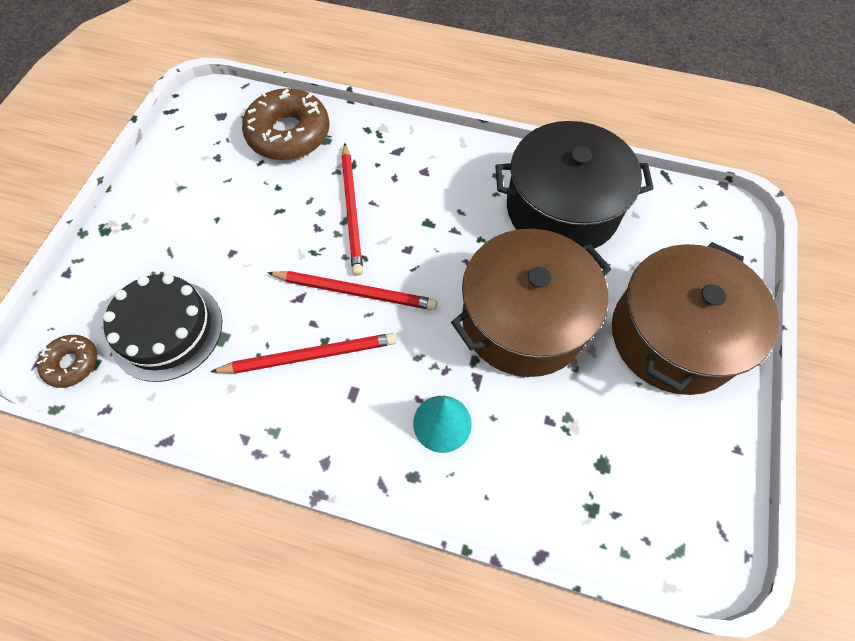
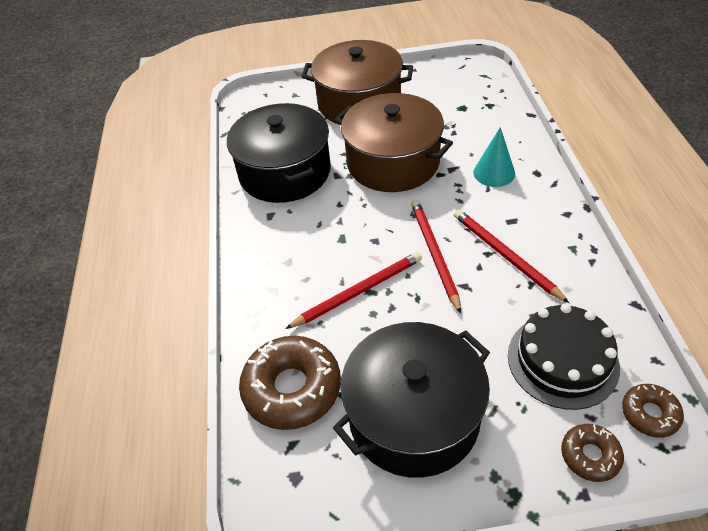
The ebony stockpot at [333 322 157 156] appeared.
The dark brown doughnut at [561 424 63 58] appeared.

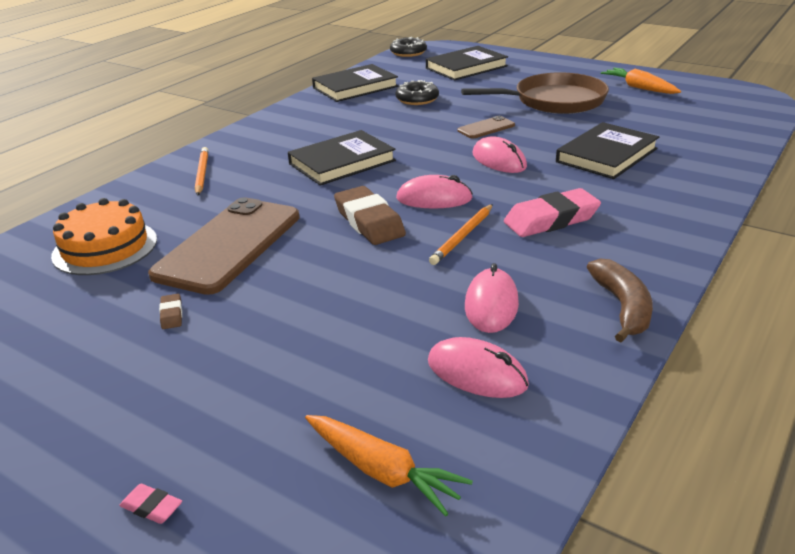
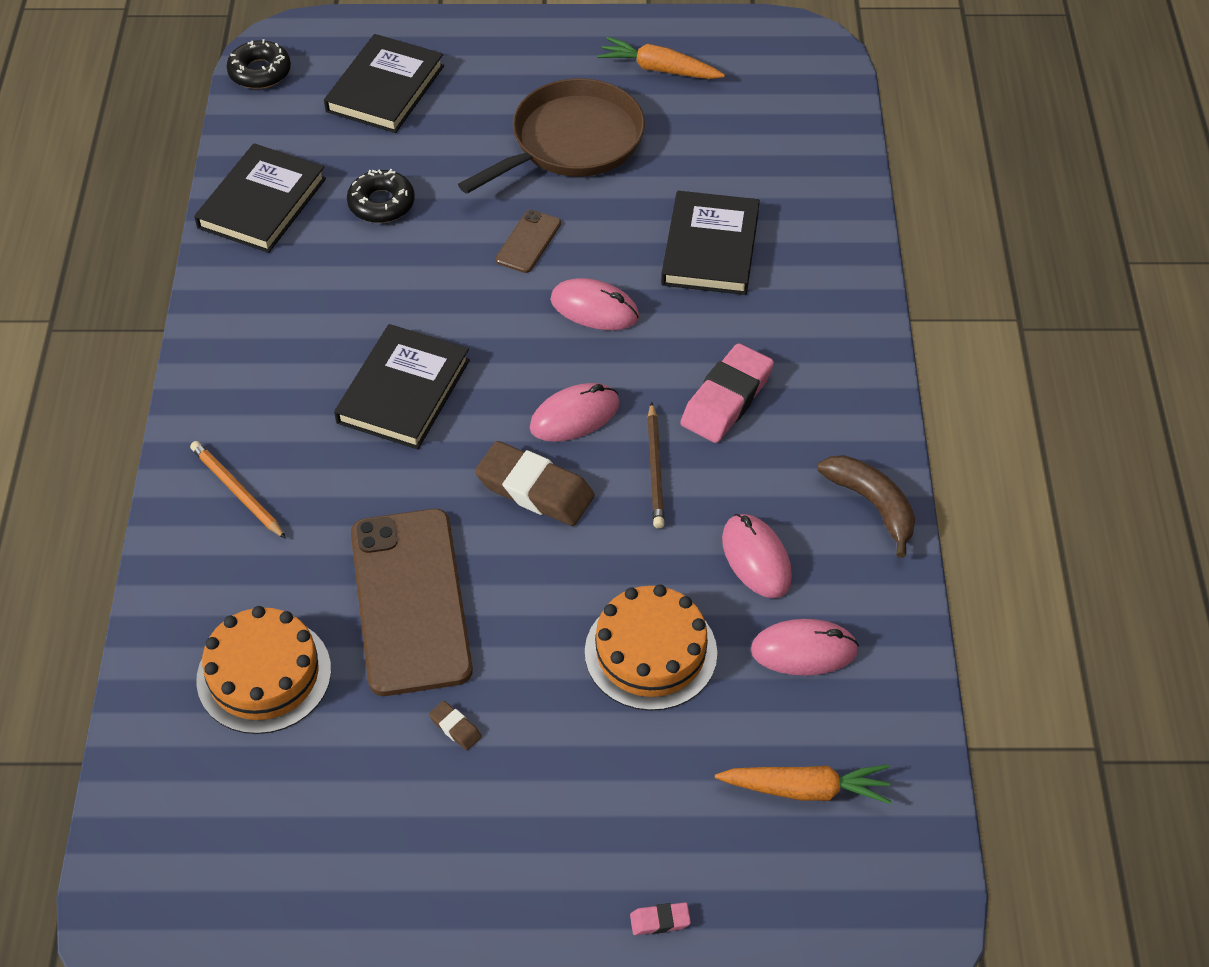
The orange-coloured gateau at [585 584 132 127] appeared.
The orange-coloured wooden pencil at [429 204 64 61] became the dark brown wooden pencil at [647 402 18 126].

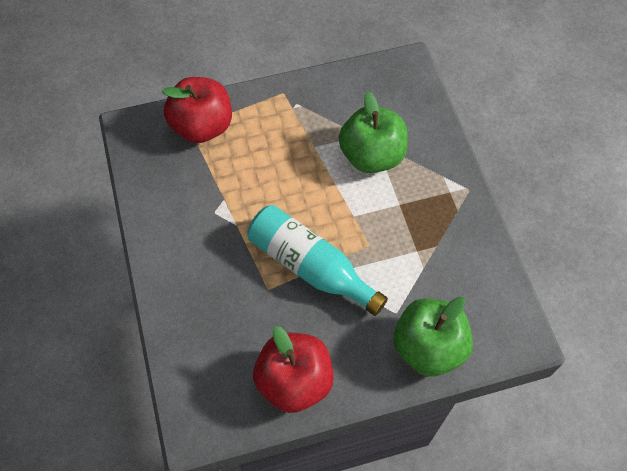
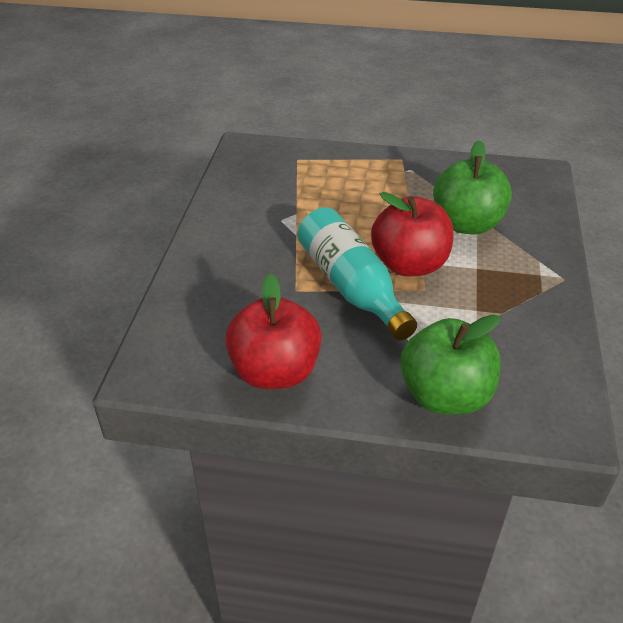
The red toy apple moved from [162 77 70 66] to [371 192 83 85].

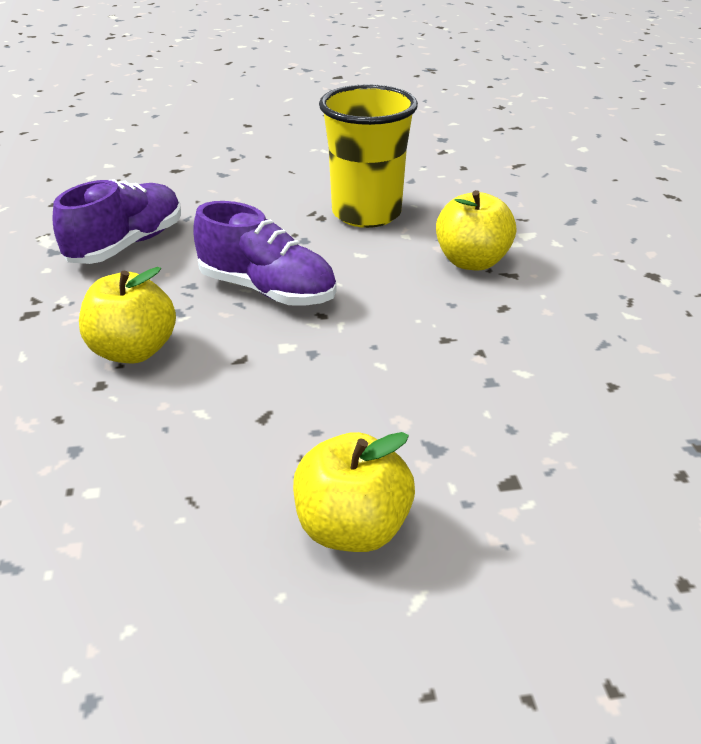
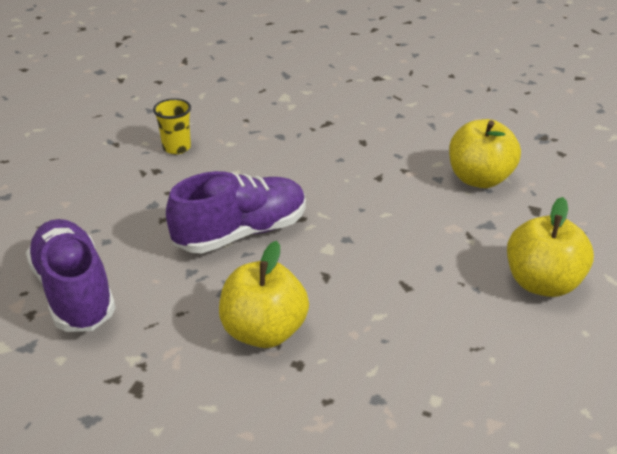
The yellow tumbler at [319 84 99 144] changed to 0.44 times the size.
The yellow toy apple moved from [436 190 80 80] to [449 119 72 69].

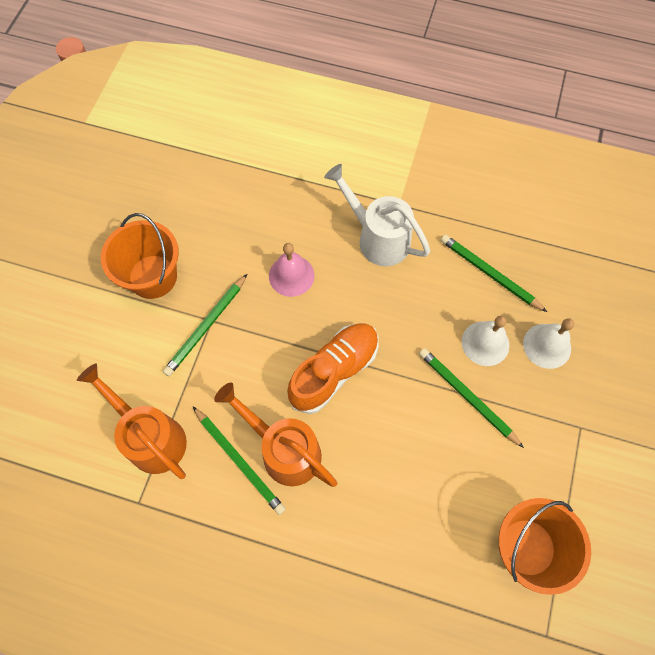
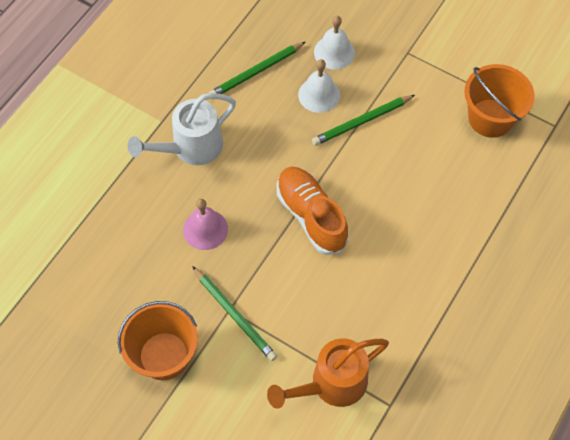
The green wooden pencil at [193 407 93 108] disappeared.
The orange-coloured watering can at [214 382 123 105] disappeared.

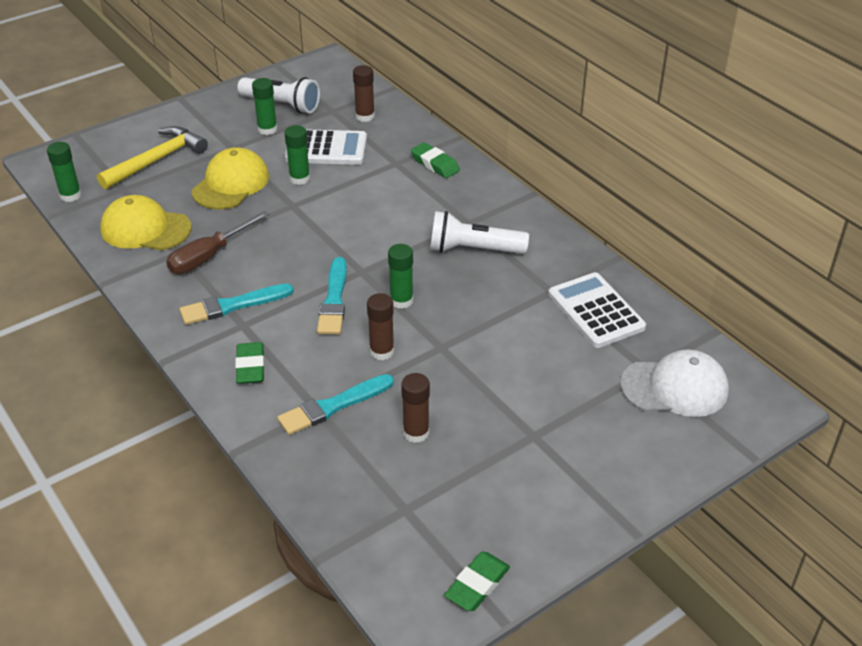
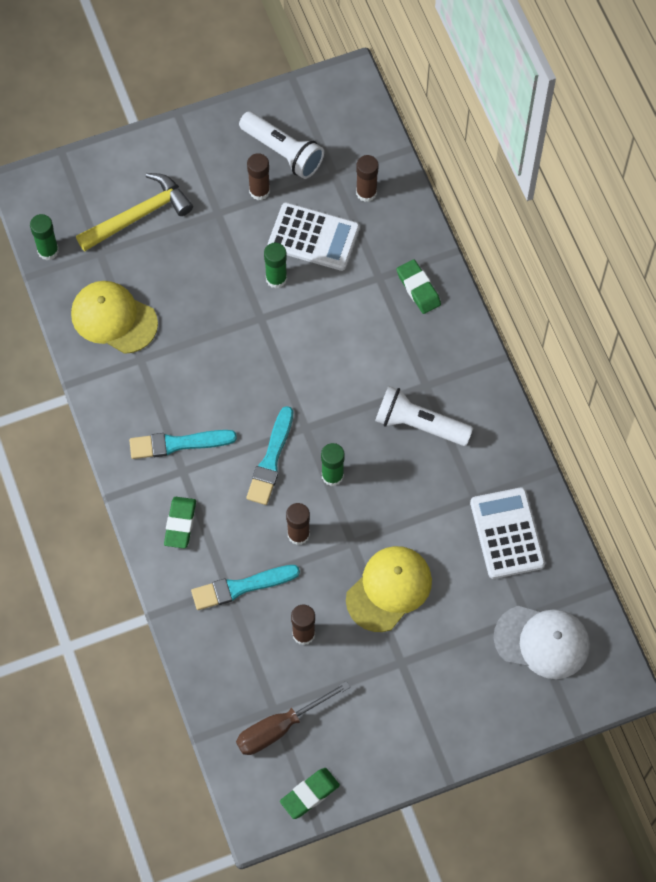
The dark brown hand screwdriver moved from [166 211 103 63] to [236 681 114 74].
The green stick of glue at [252 78 25 57] became the dark brown stick of glue at [247 153 23 47].
The yellow baseball cap moved from [192 147 77 62] to [346 546 86 86].

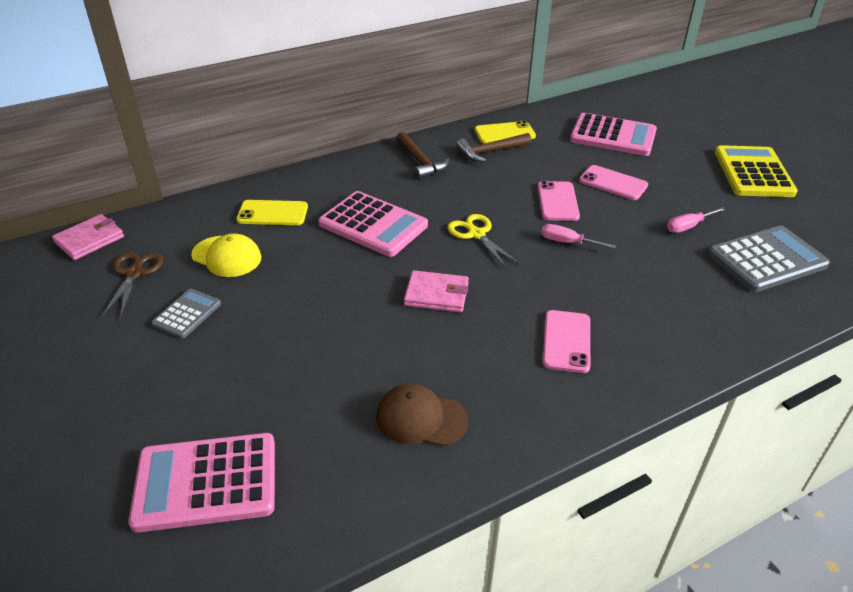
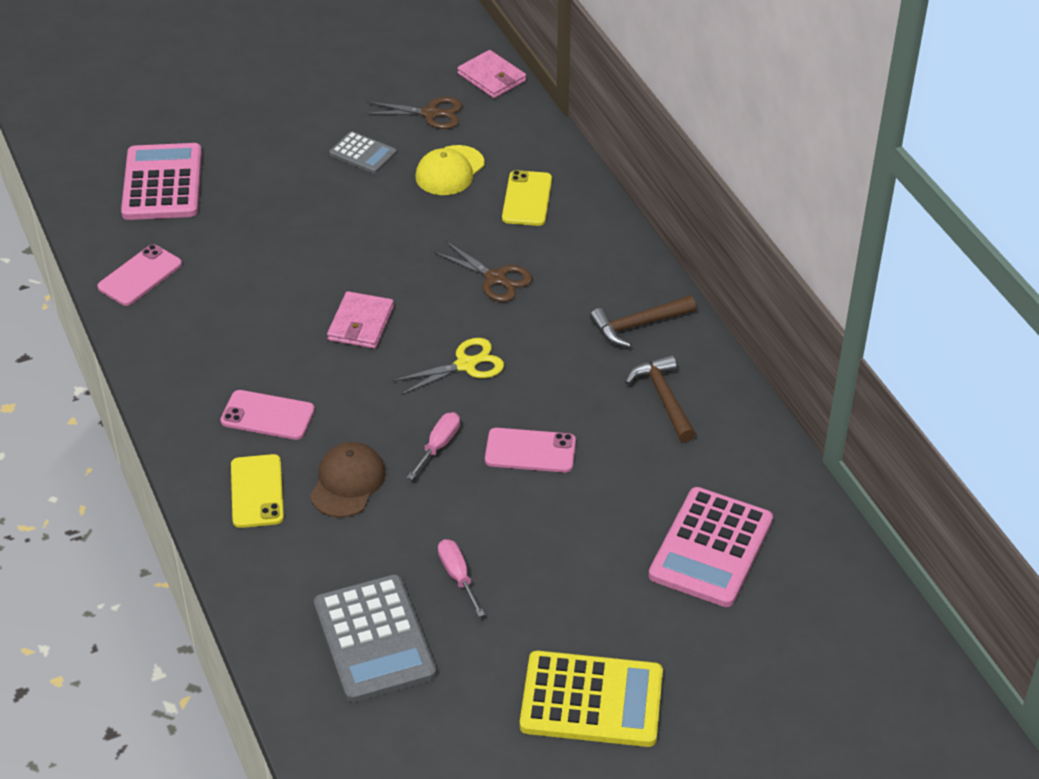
The pink smartphone moved from [579 165 69 35] to [97 245 85 61].
The yellow smartphone moved from [475 121 61 23] to [231 454 53 74].
The dark brown baseball cap moved from [376 383 92 63] to [310 442 76 76].
The pink calculator at [319 191 109 66] was replaced by the dark brown pair of scissors at [434 241 99 61].

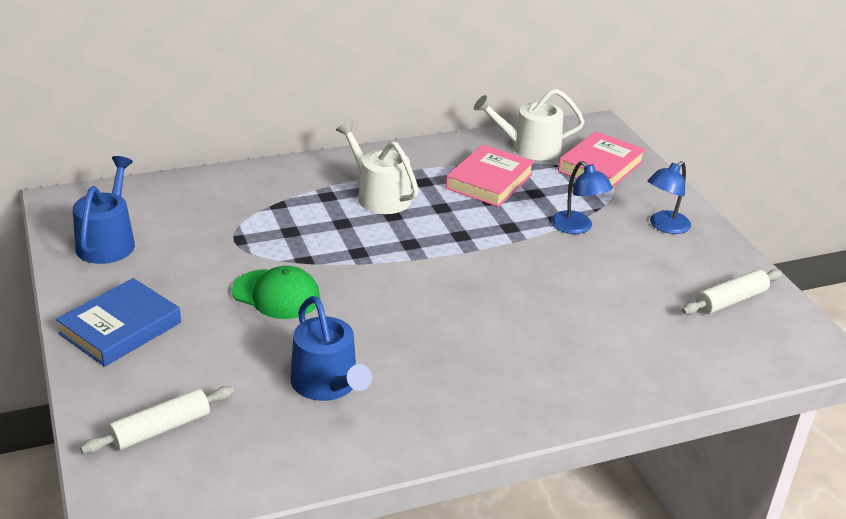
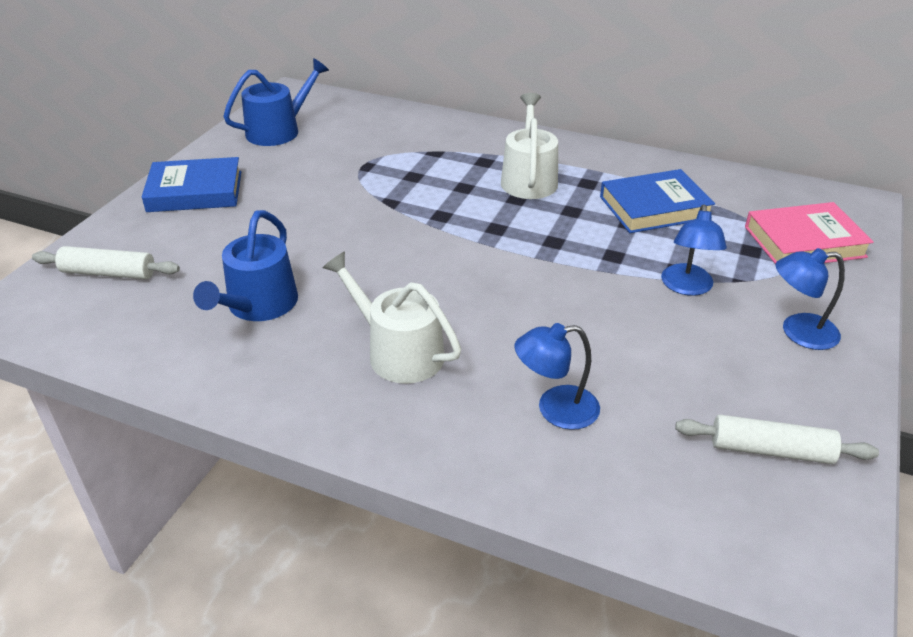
The white watering can moved from [474 89 111 71] to [322 252 139 132].
The royal blue desk lamp at [514 323 86 107] appeared.
The pink hardcover at [446 145 88 62] became the royal blue hardcover at [600 169 115 64].
The green baseball cap at [232 266 88 53] disappeared.

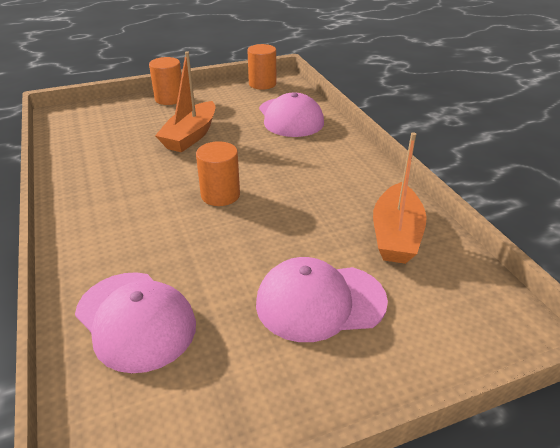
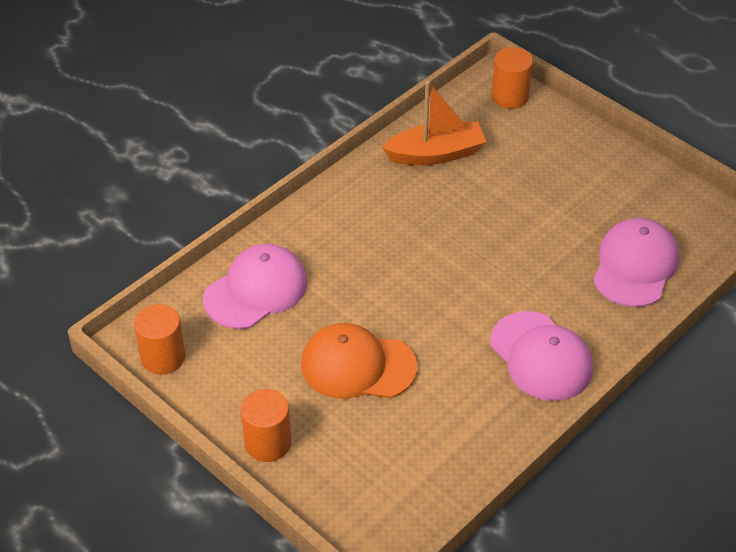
The orange-coloured boat at [155 52 60 100] was replaced by the orange-coloured baseball cap at [301 323 116 76].
The pink baseball cap moved from [256 257 132 85] to [490 311 103 90].
The orange-coloured cylinder moved from [196 141 44 65] to [491 47 42 62].

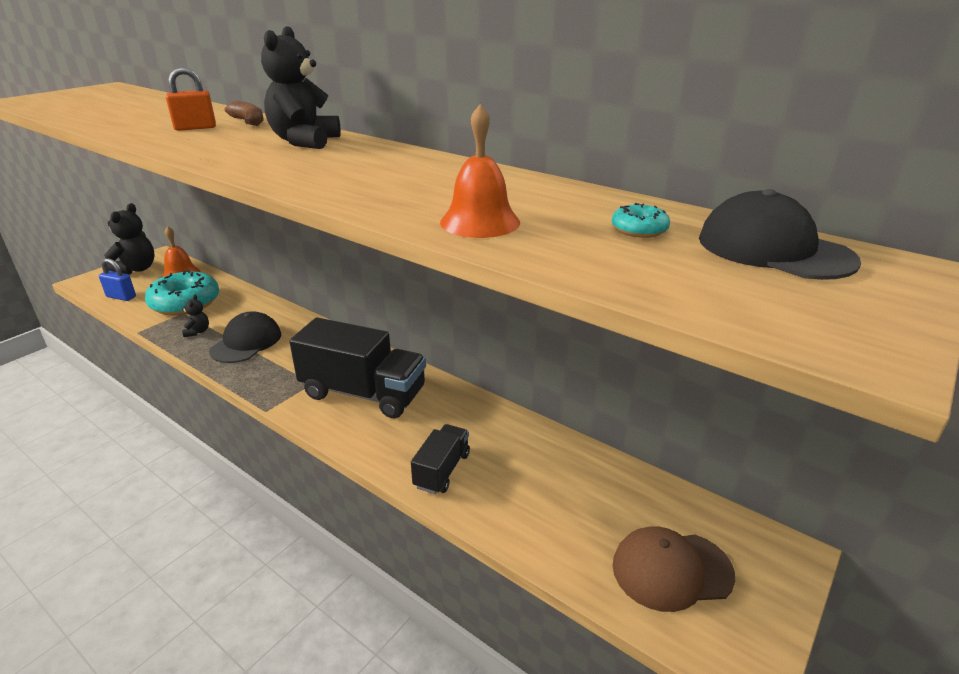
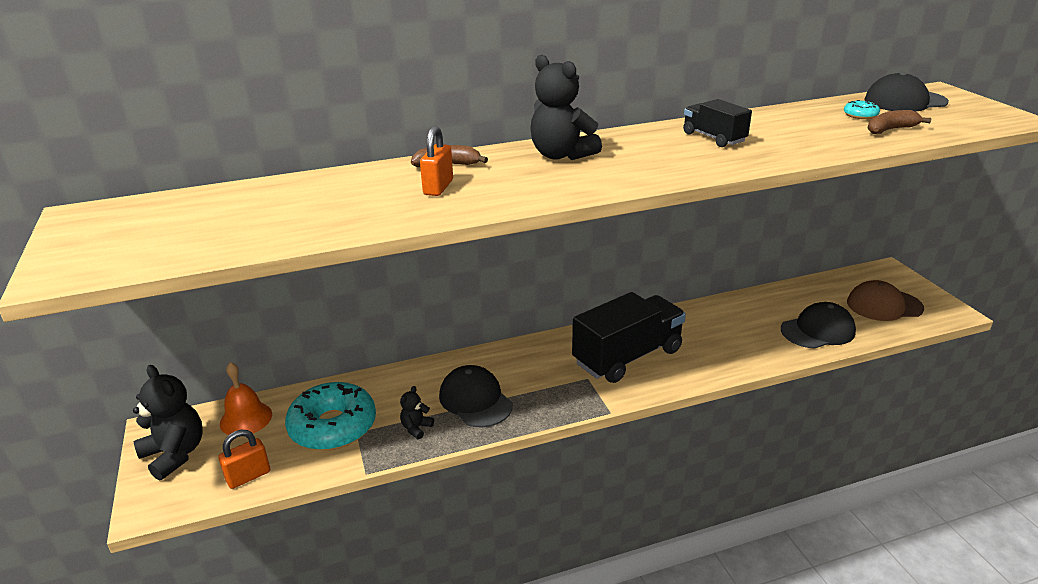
The royal blue small lock at [99 258 37 43] became the orange-coloured small lock at [218 430 52 59].
The ebony stuffed bear at [182 295 27 42] turned 90 degrees counterclockwise.
The ebony toy truck moved from [411 424 59 70] to [683 99 69 48].
The ebony baseball cap at [781 302 75 47] appeared.
The dark brown baseball cap at [613 526 122 86] turned 60 degrees clockwise.
The dark brown toy banana at [867 110 64 24] appeared.
The orange-coloured bell at [440 104 80 134] disappeared.

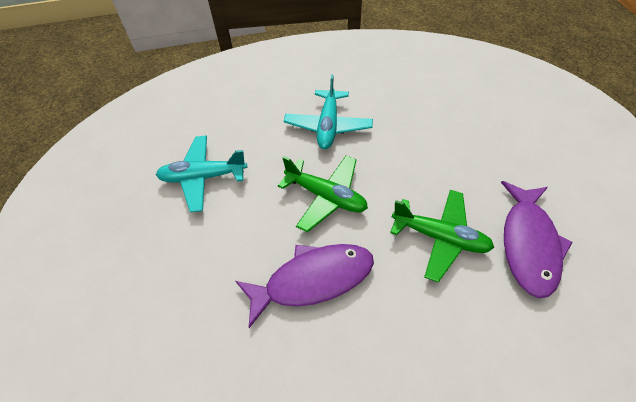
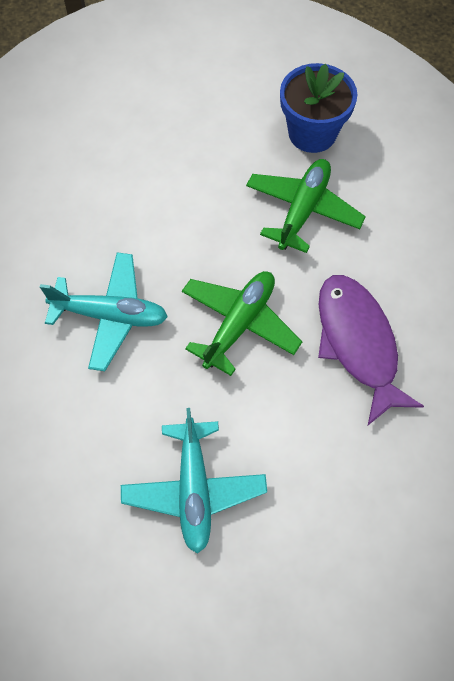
The purple toy fish at [501 181 72 117] was replaced by the royal blue flower pot at [280 63 77 90].

